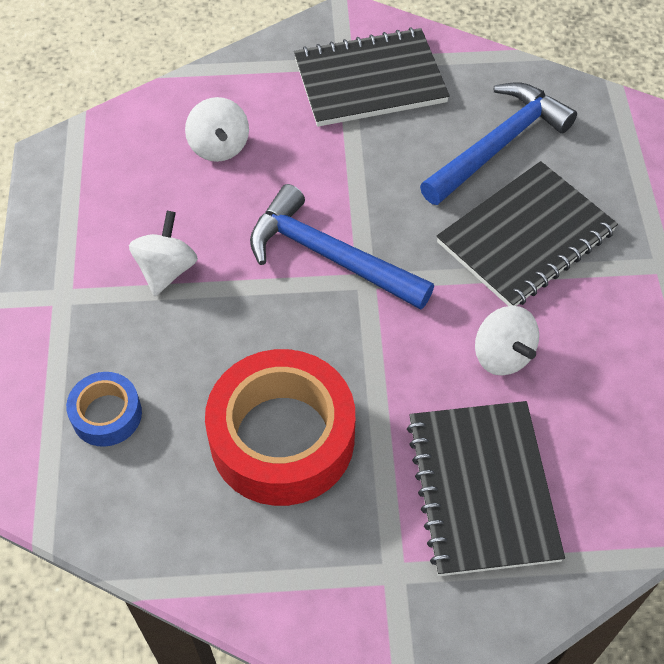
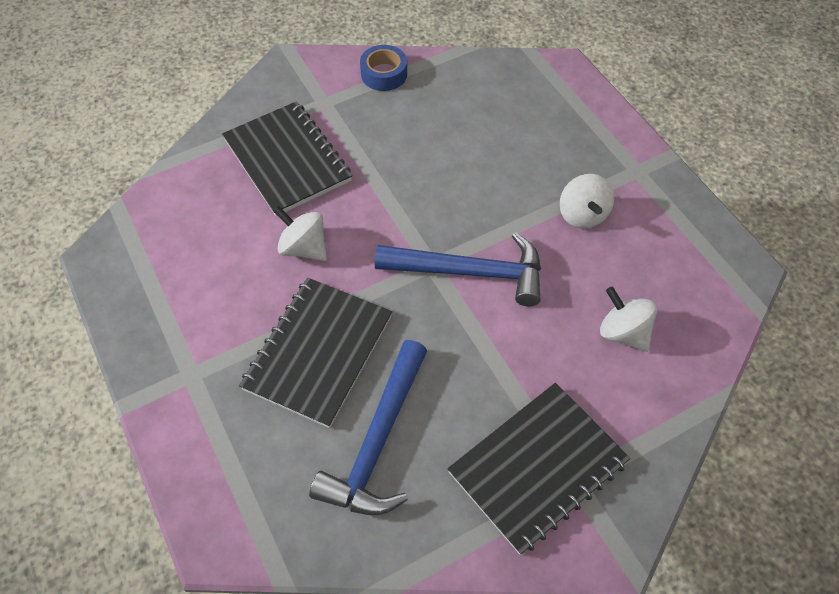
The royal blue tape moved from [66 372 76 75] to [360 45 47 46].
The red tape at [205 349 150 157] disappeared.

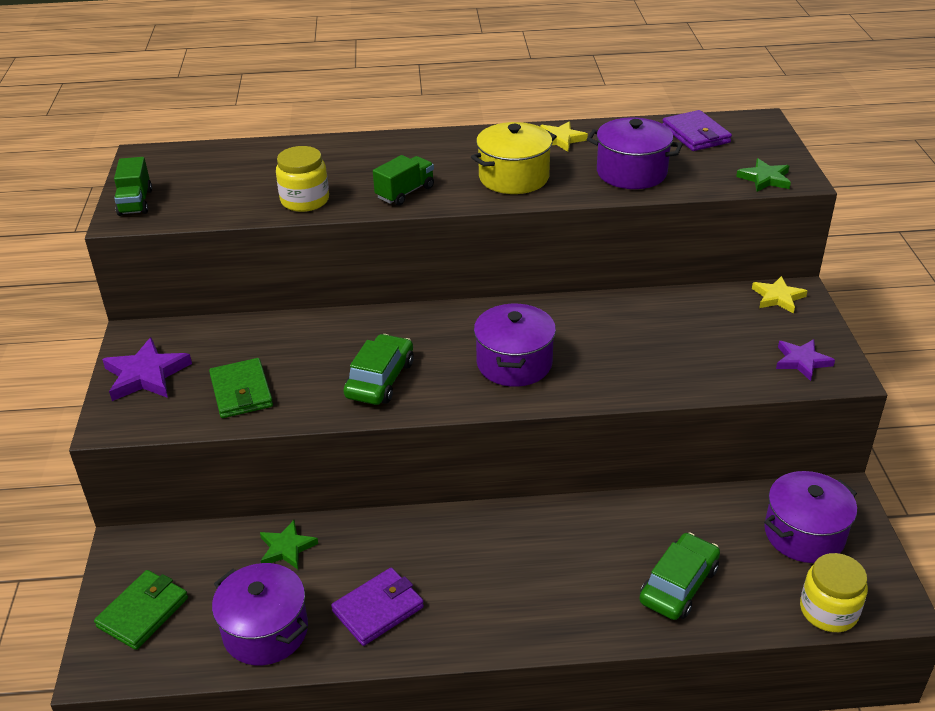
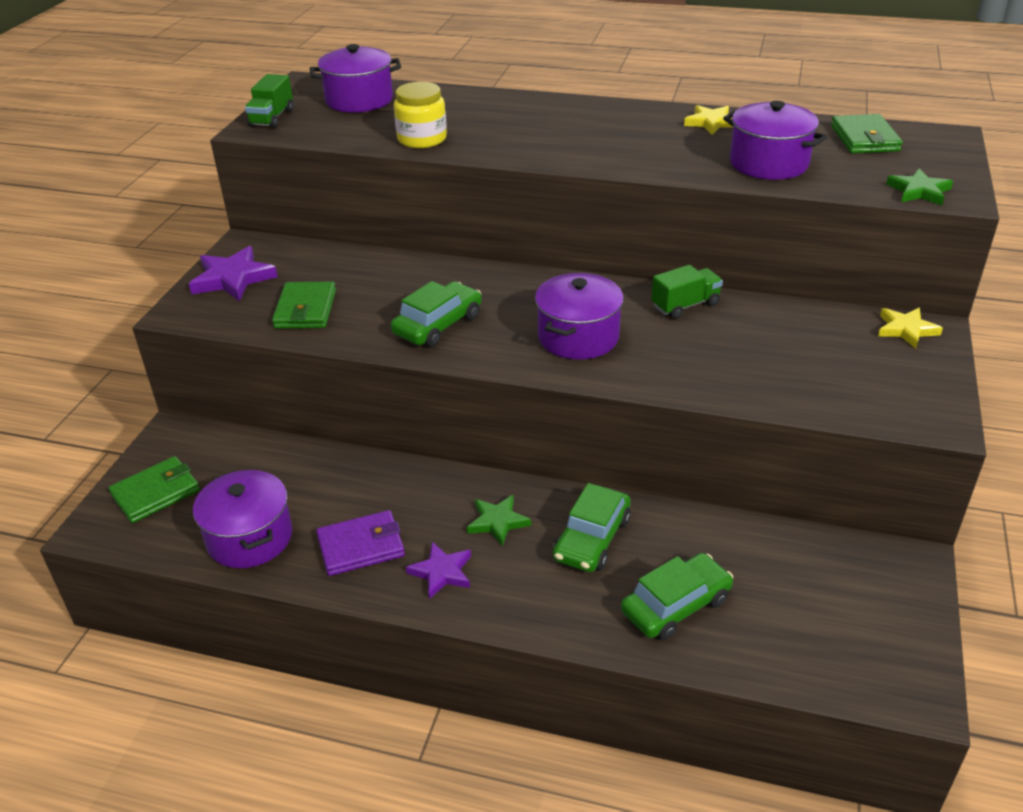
The purple stockpot moved from [764 471 93 92] to [310 44 91 69].
The purple five-pointed star moved from [776 339 59 42] to [406 542 65 57].
The green five-pointed star moved from [260 520 58 49] to [467 495 64 52].
The green automobile at [553 483 78 89] appeared.
The green toy truck moved from [373 155 61 50] to [651 265 72 54].
The purple billfold at [663 110 69 41] became the green billfold at [831 114 72 39].
The yellow stockpot at [471 122 86 72] disappeared.
The yellow jam jar at [800 553 68 79] disappeared.

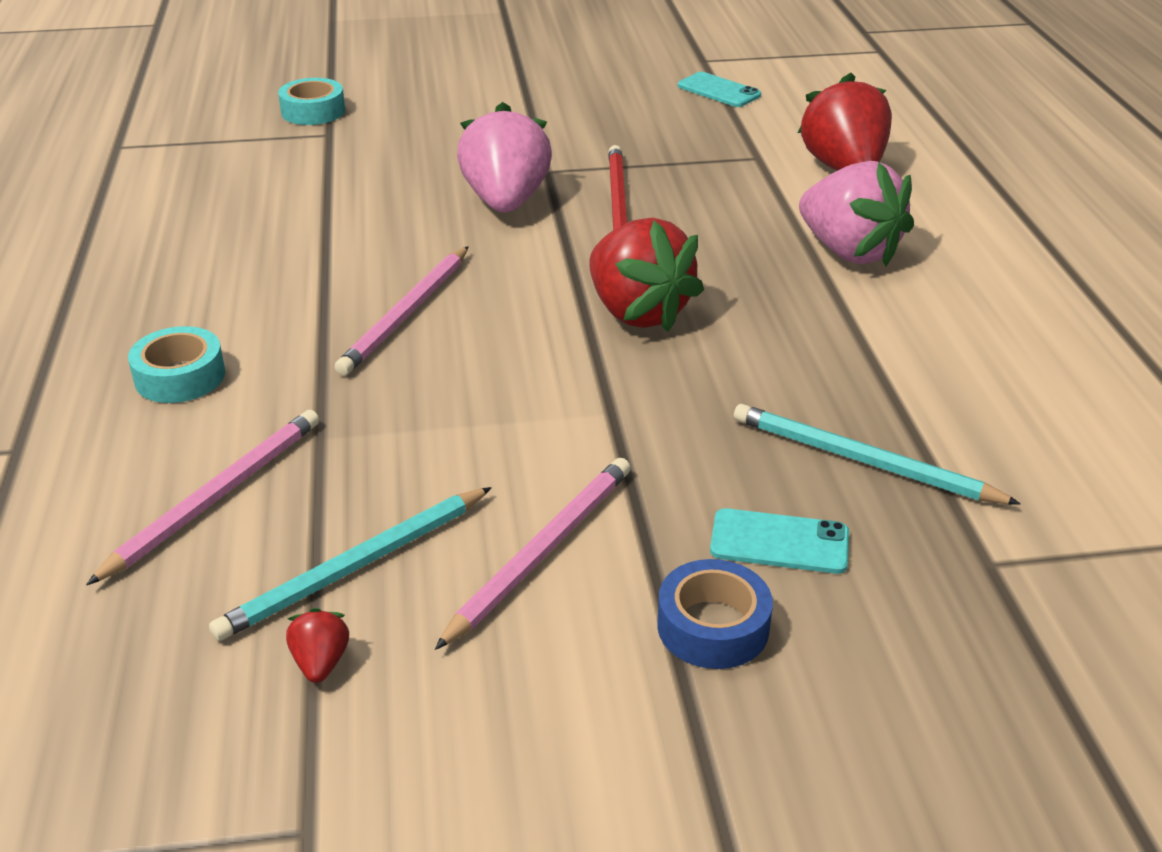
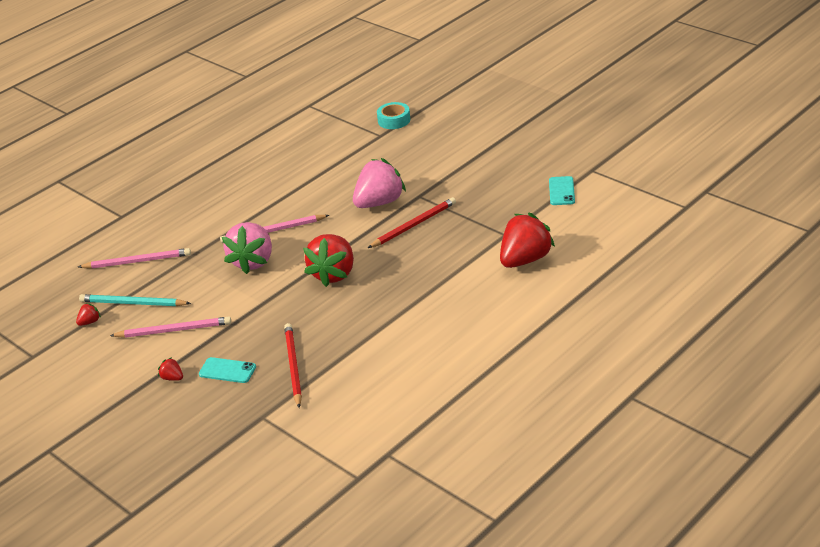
The royal blue tape at [657 559 116 110] was replaced by the red berry at [158 357 25 24].
The turquoise smartphone at [710 508 139 66] turned 45 degrees counterclockwise.
The pink berry moved from [799 161 115 105] to [222 222 50 52].
The turquoise wooden pencil at [734 404 287 101] became the red wooden pencil at [284 323 18 85].
The turquoise tape at [128 326 97 77] disappeared.

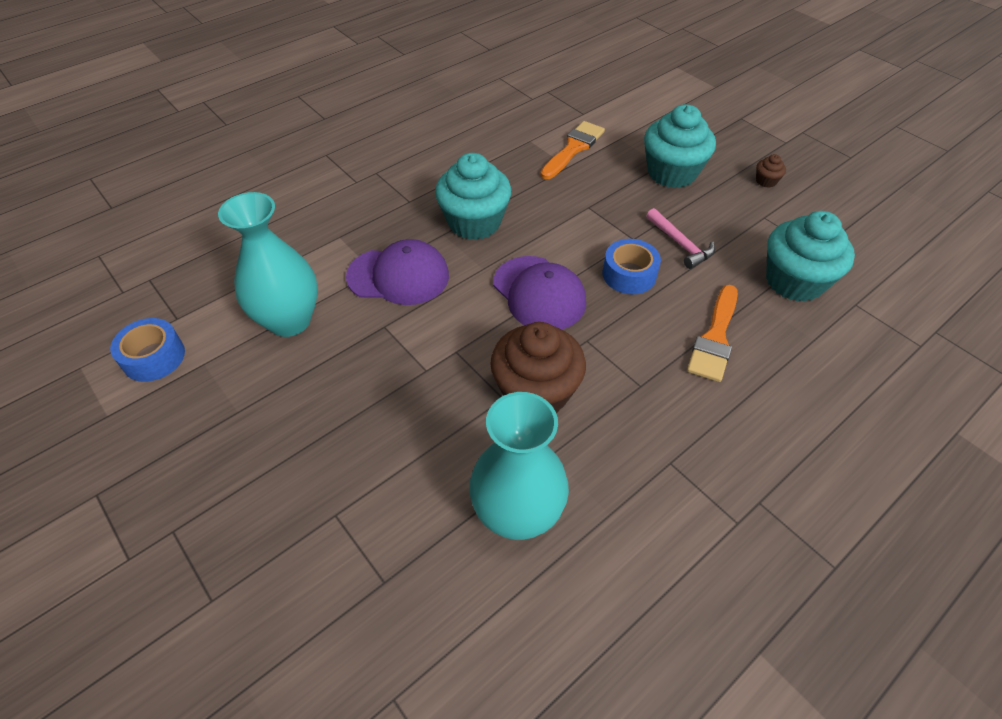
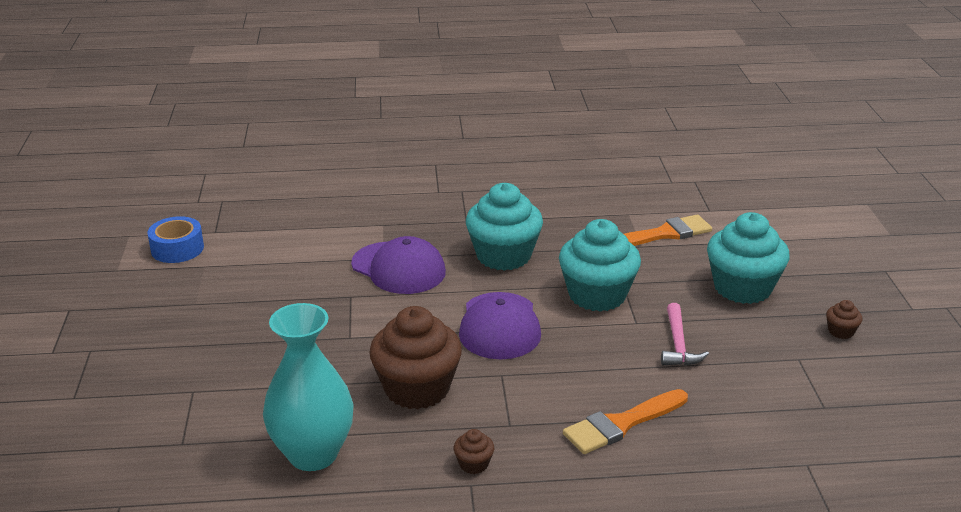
The dark brown muffin at [454 429 40 45] appeared.
The turquoise muffin moved from [766 211 89 91] to [559 219 82 93].
The turquoise flower vase at [218 192 100 145] disappeared.
The royal blue tape at [603 239 58 55] disappeared.

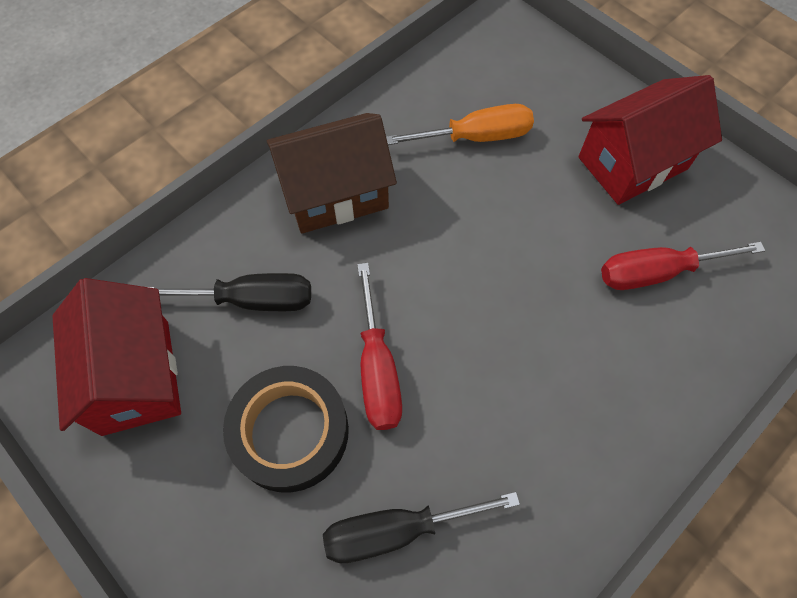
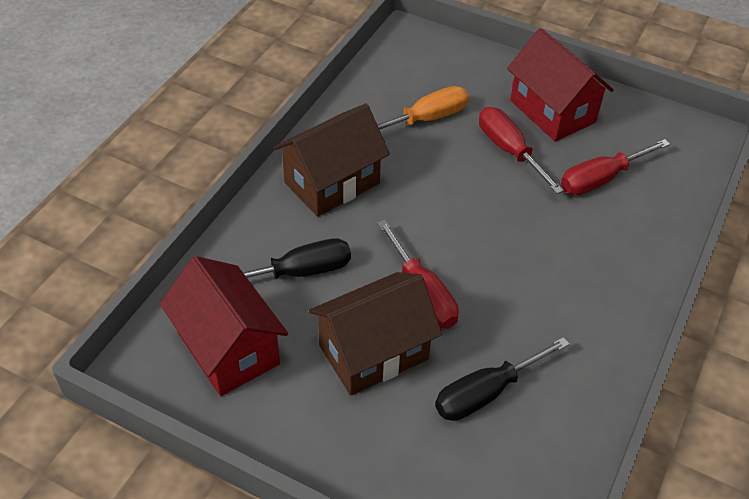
The ebony tape at [223 366 126 126] was replaced by the dark brown toy house at [309 272 133 124].
The red hand screwdriver at [479 107 85 87] appeared.
The red toy house at [578 75 144 130] turned 75 degrees counterclockwise.

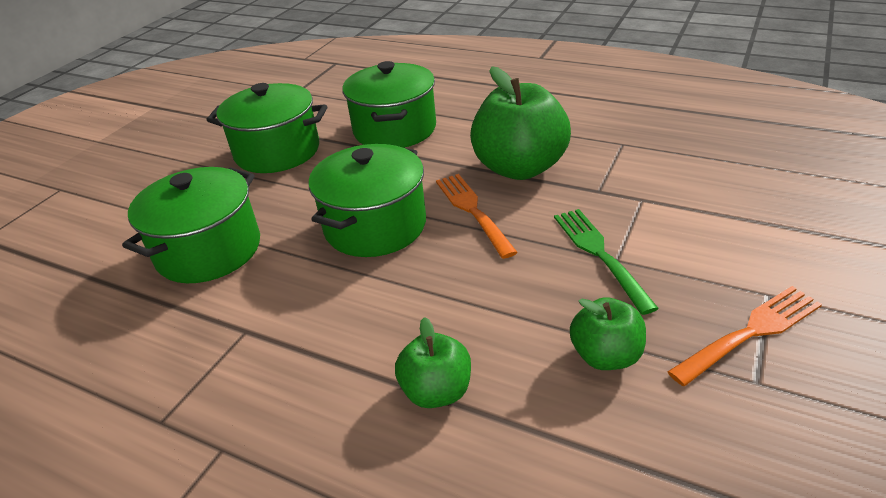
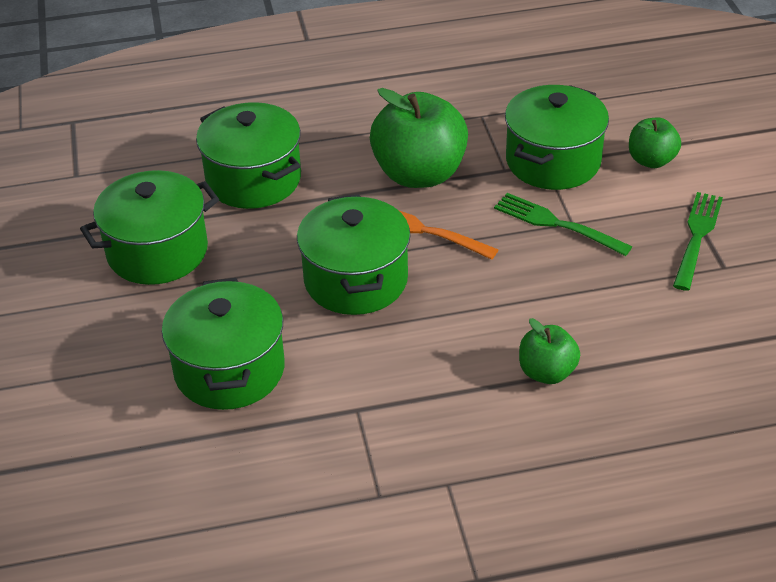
The green stockpot at [505 85 104 105] appeared.
The green toy apple moved from [570 297 76 73] to [629 118 52 50].
The orange-coloured table fork at [667 286 155 100] became the green table fork at [673 192 50 99].

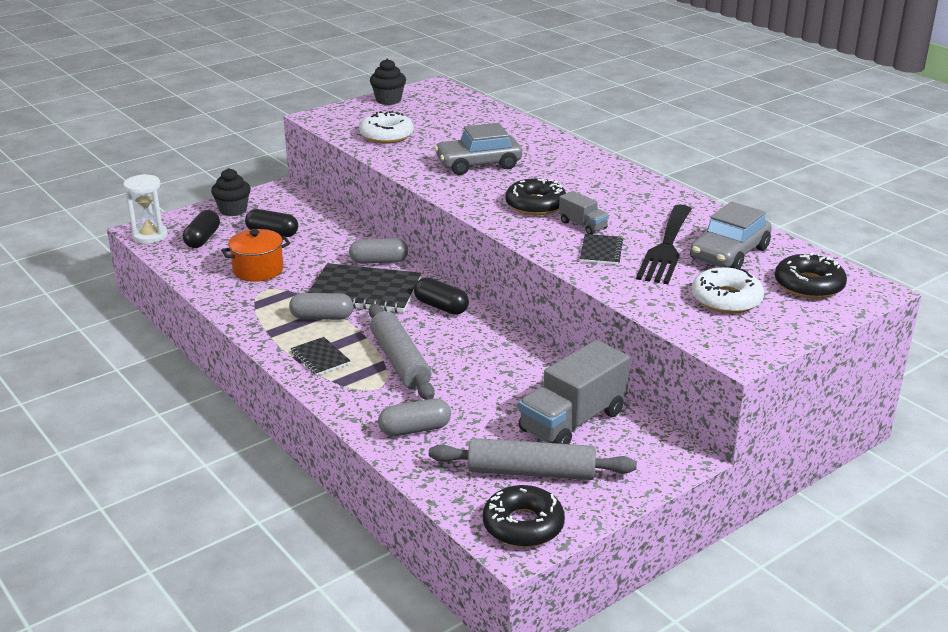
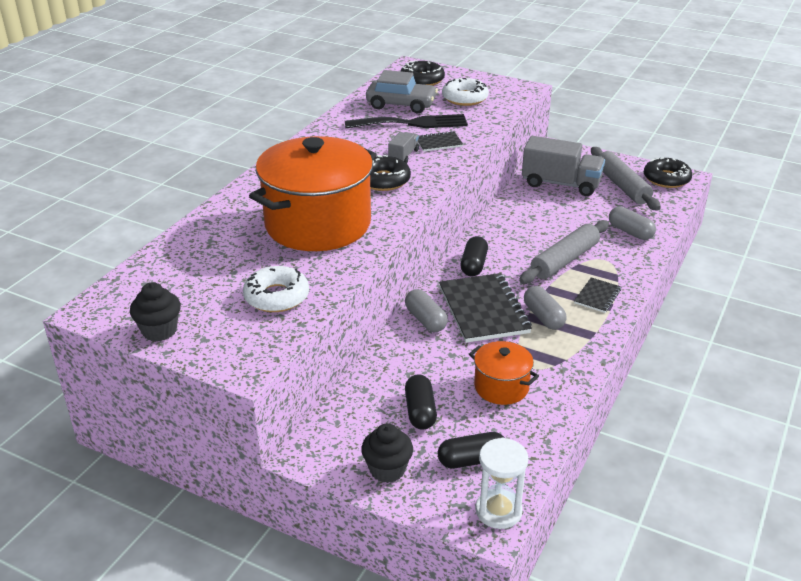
The ash-grey automobile at [435 123 87 52] was replaced by the orange-coloured stockpot at [249 136 128 115].

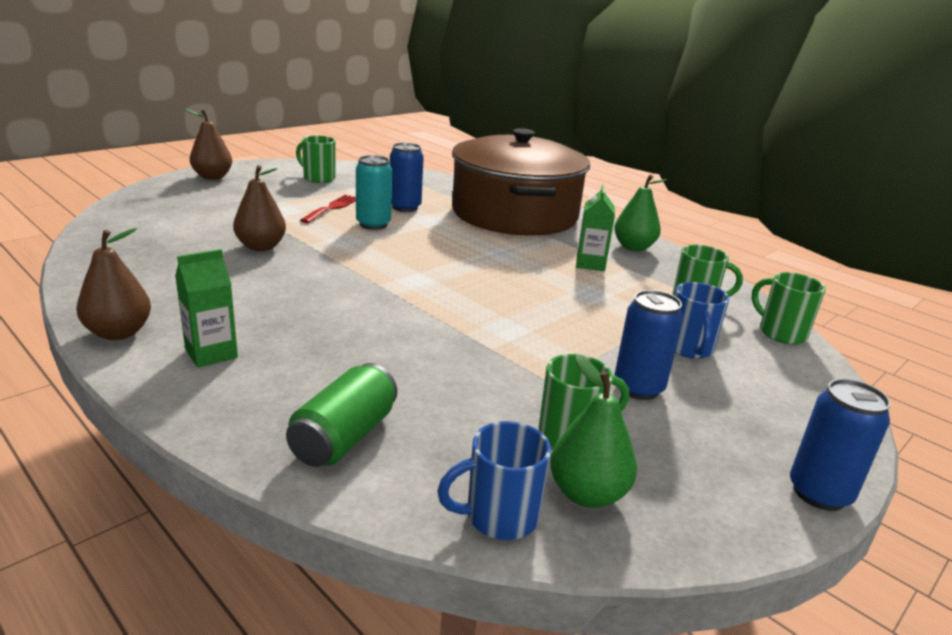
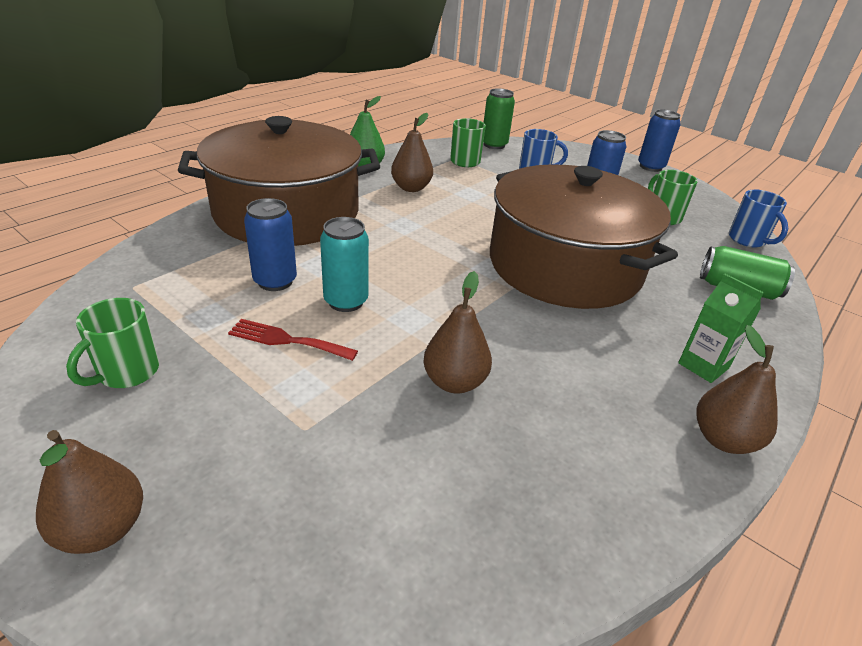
The green juice carton at [576 184 39 87] was replaced by the dark brown pear at [391 113 42 79].
The green coffee mug at [751 272 75 72] was replaced by the green soda can at [484 88 31 61].
The dark brown stockpot at [490 164 188 145] appeared.
The green pear at [550 355 87 153] disappeared.

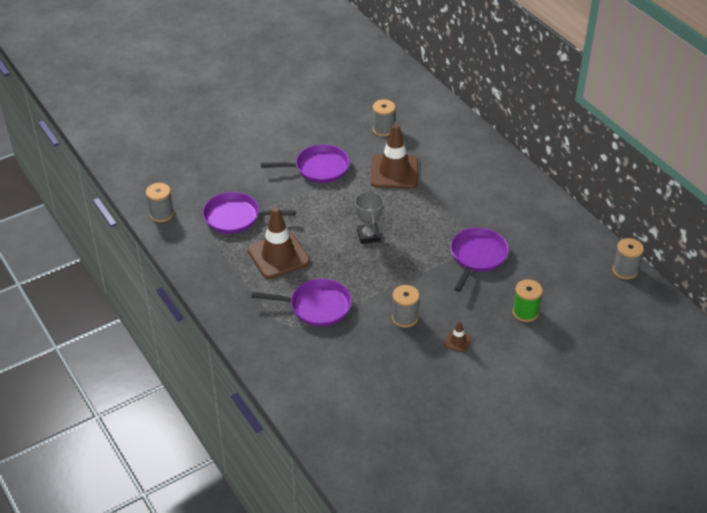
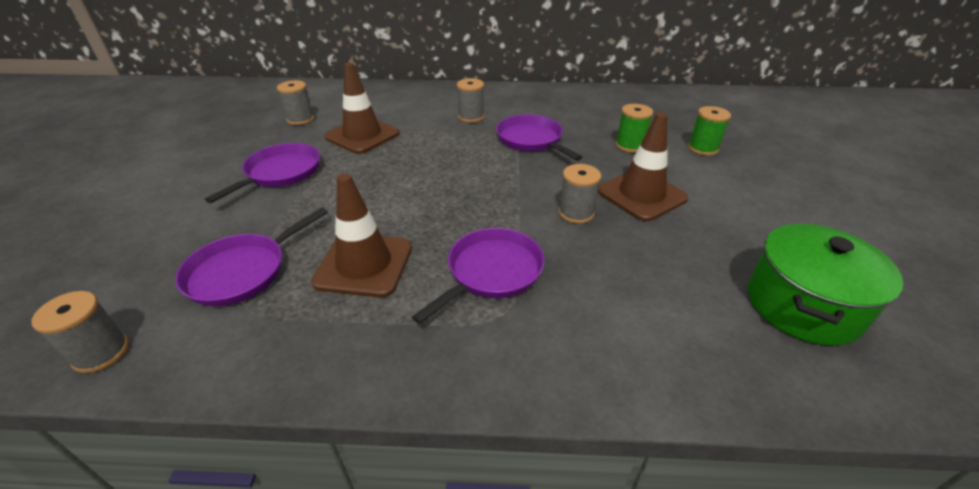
The ash-grey spool moved from [612 238 32 41] to [457 78 27 45].
The dark brown safety cone at [444 321 28 31] changed to 2.32 times the size.
The green spool at [688 106 43 50] appeared.
The green stockpot at [748 224 155 122] appeared.
The ash-grey award cup at [355 191 29 53] disappeared.

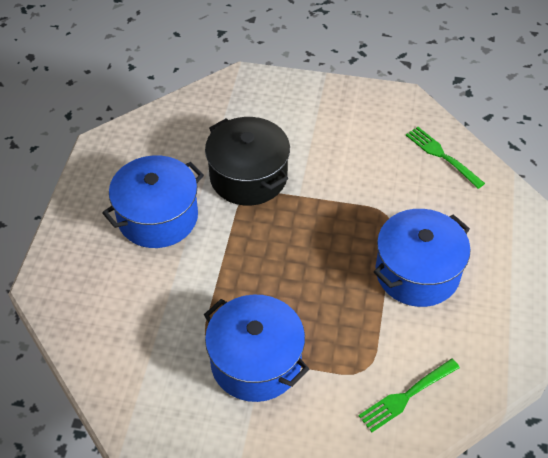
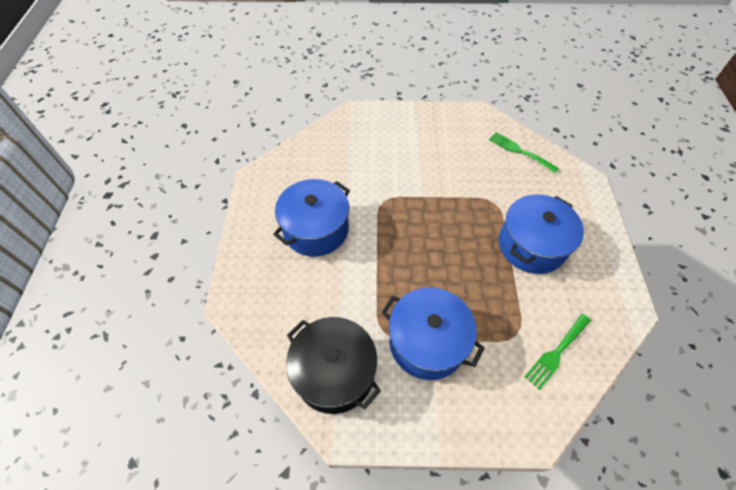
The ebony stockpot moved from [205 117 85 89] to [286 317 95 97].

